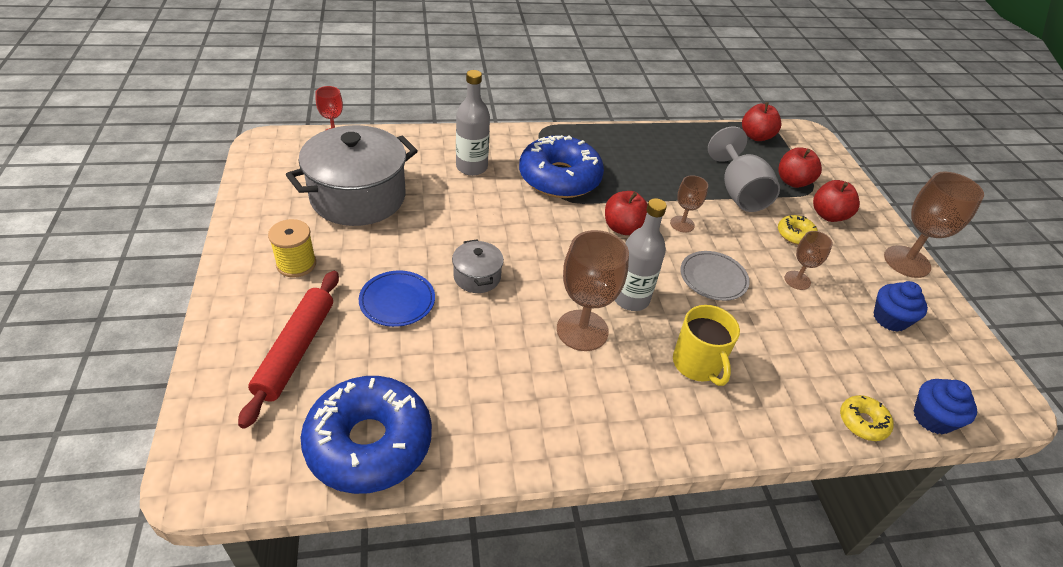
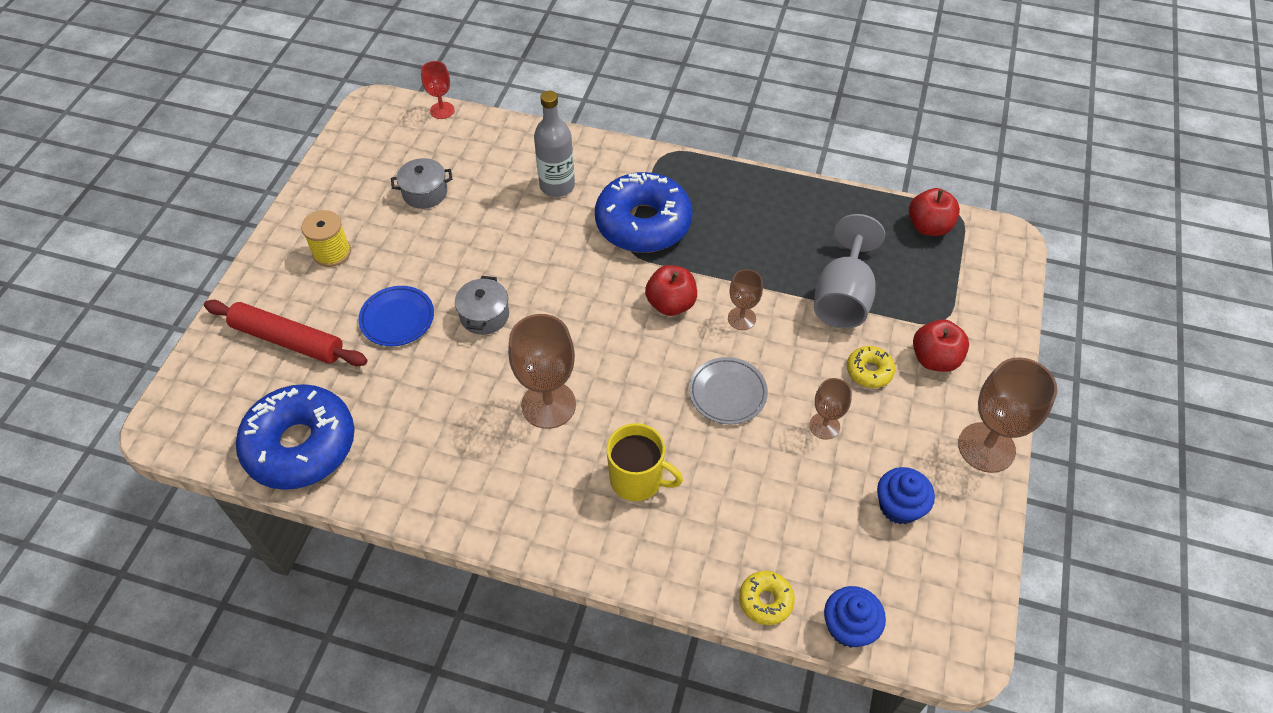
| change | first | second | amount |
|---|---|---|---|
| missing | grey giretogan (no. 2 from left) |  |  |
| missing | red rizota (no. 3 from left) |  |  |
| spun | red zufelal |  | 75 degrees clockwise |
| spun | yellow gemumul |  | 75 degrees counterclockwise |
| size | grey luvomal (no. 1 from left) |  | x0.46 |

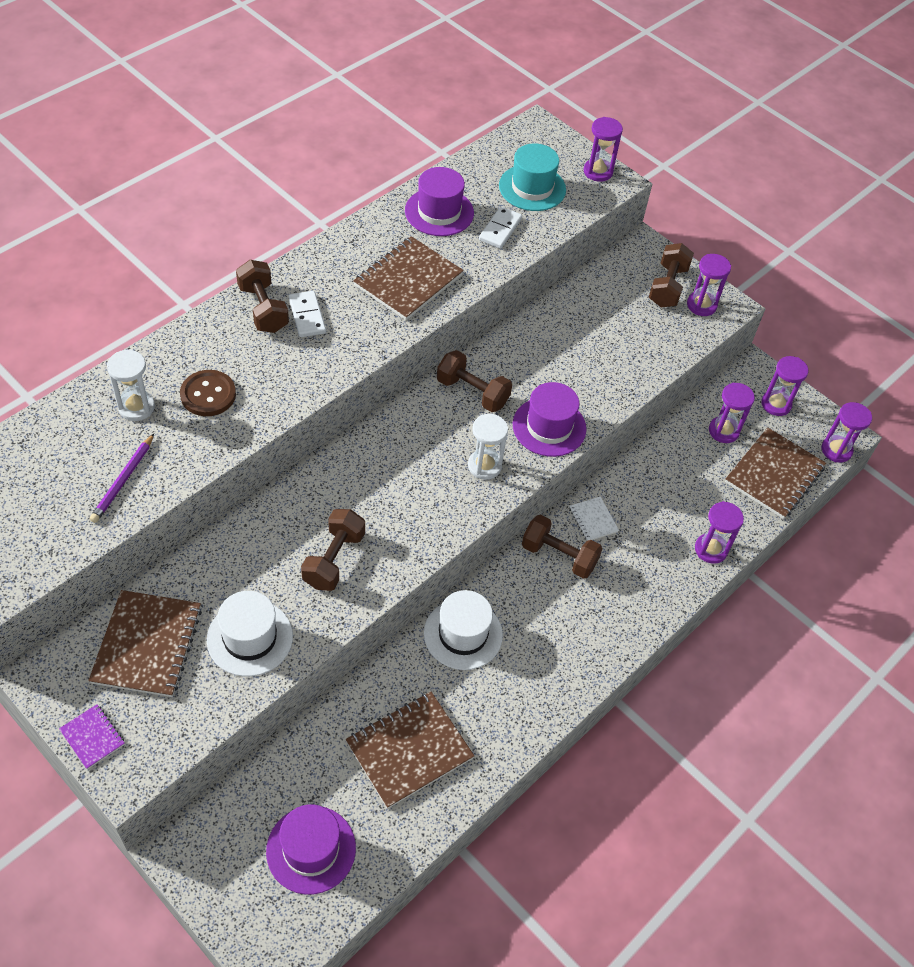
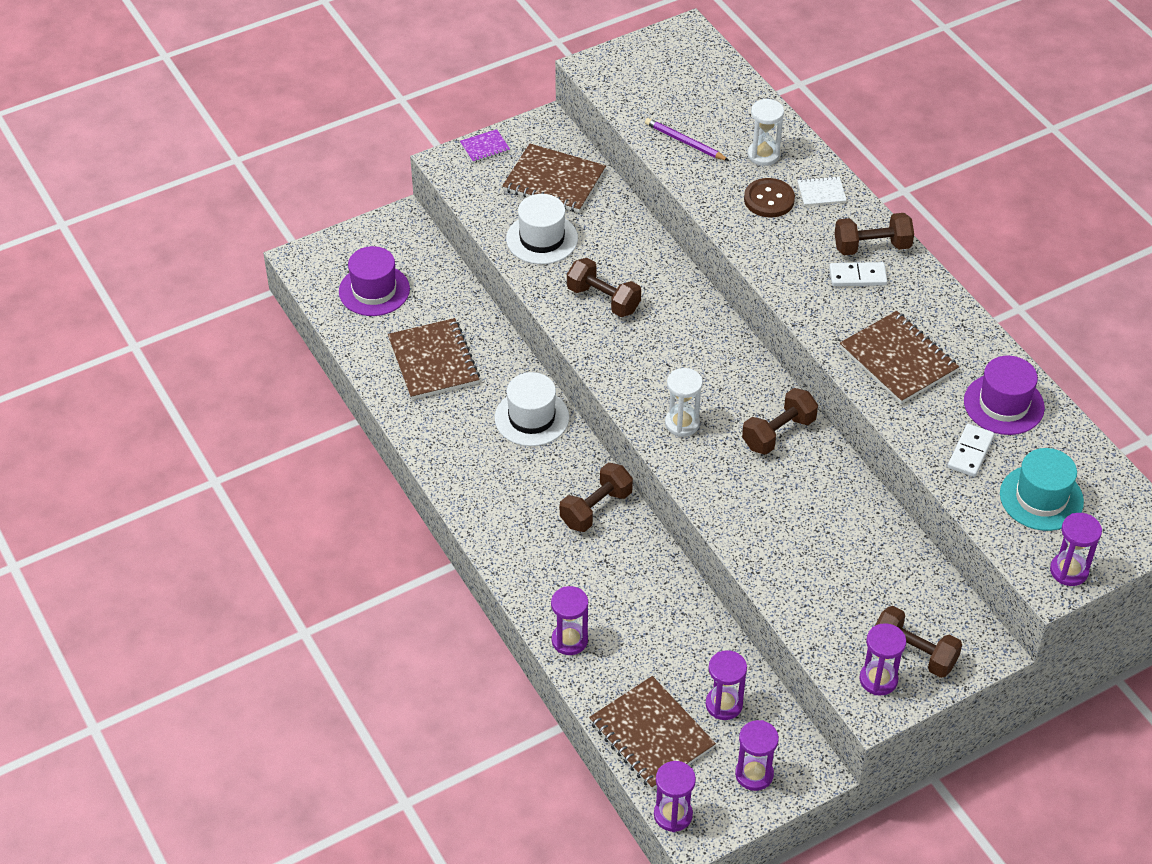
| change | first | second | amount |
|---|---|---|---|
| missing | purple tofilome (no. 3 from left) |  |  |
| relocated | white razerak |  |  |
| spun | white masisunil (no. 2 from left) |  | 75 degrees clockwise |

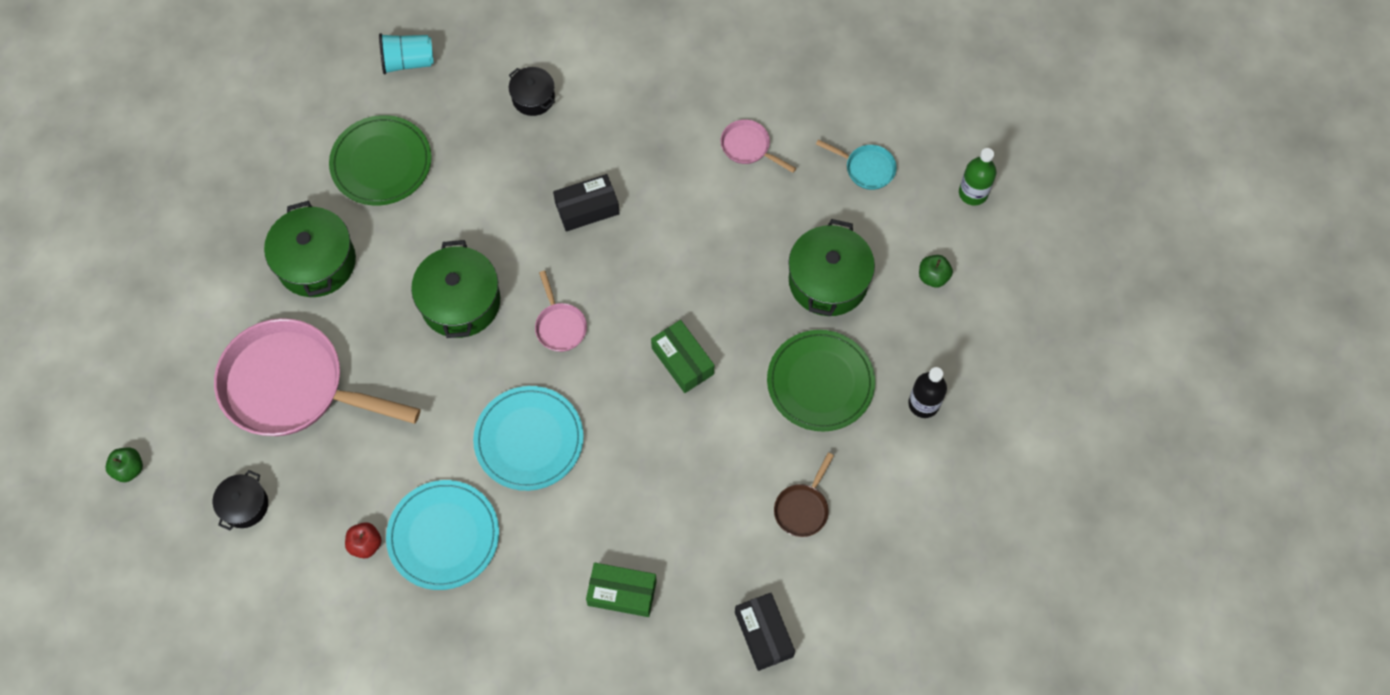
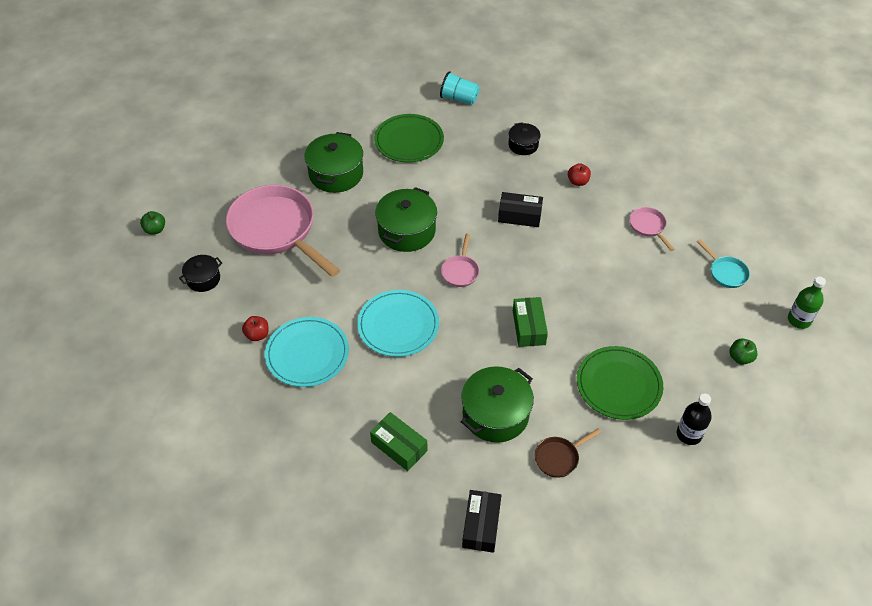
| change | first | second | amount |
|---|---|---|---|
| appeared |  | red rizota (no. 2 from left) |  |
| relocated | green luvomal (no. 3 from left) |  |  |

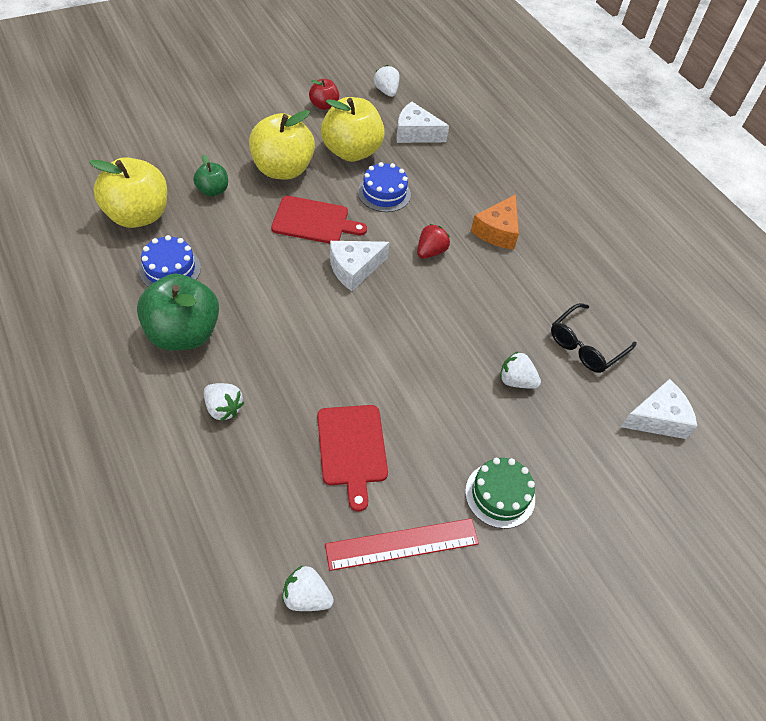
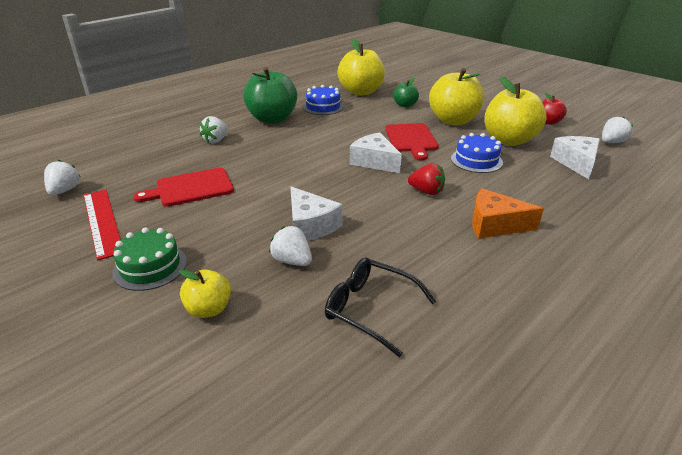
| change | first | second | amount |
|---|---|---|---|
| appeared |  | yellow rizota (no. 1 from left) |  |
| relocated | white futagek (no. 3 from left in the first image) | white futagek (no. 1 from left) |  |
| spun | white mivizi (no. 4 from left in the first image) | white mivizi (no. 3 from left) | 60 degrees counterclockwise |

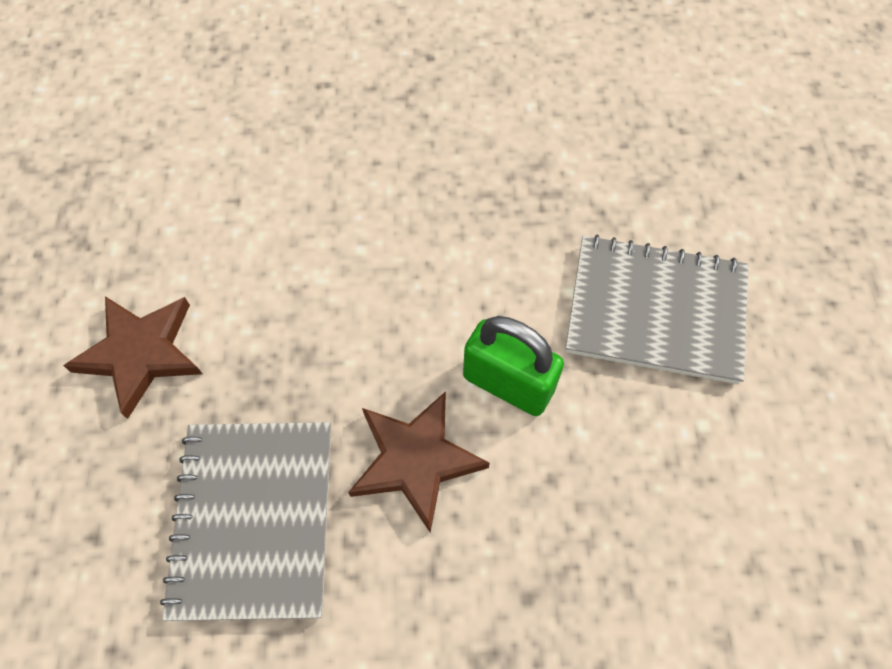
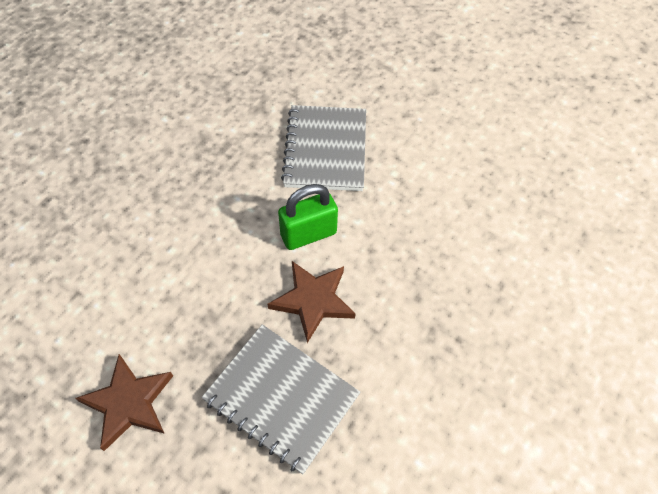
| change | first | second | amount |
|---|---|---|---|
| spun | grey razerak (no. 2 from left) |  | 45 degrees counterclockwise |

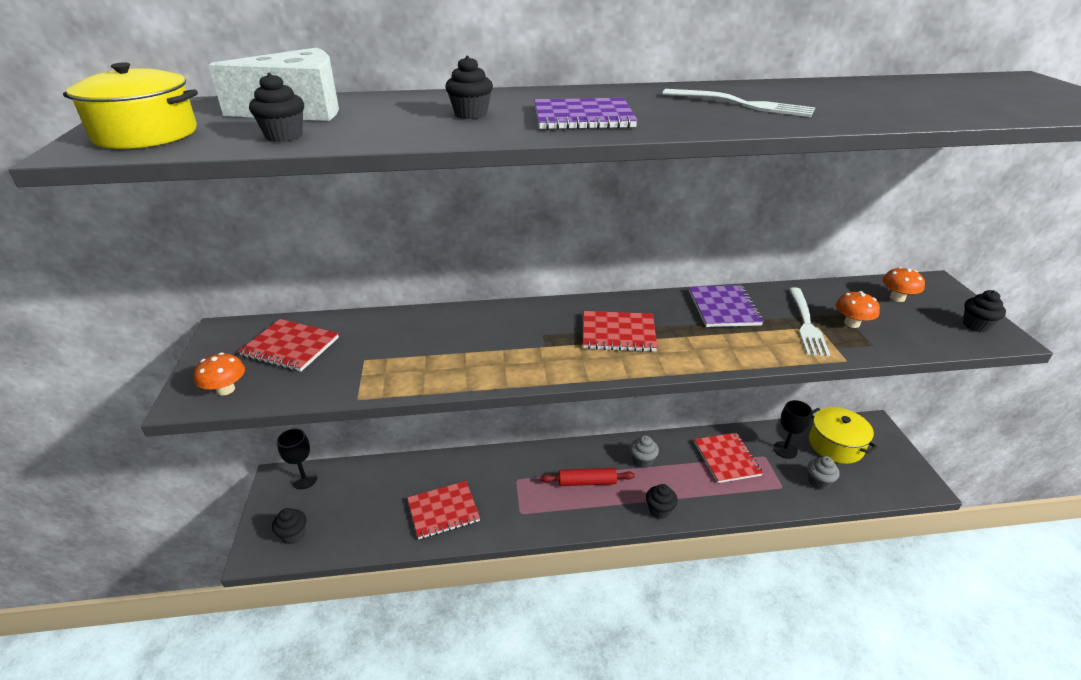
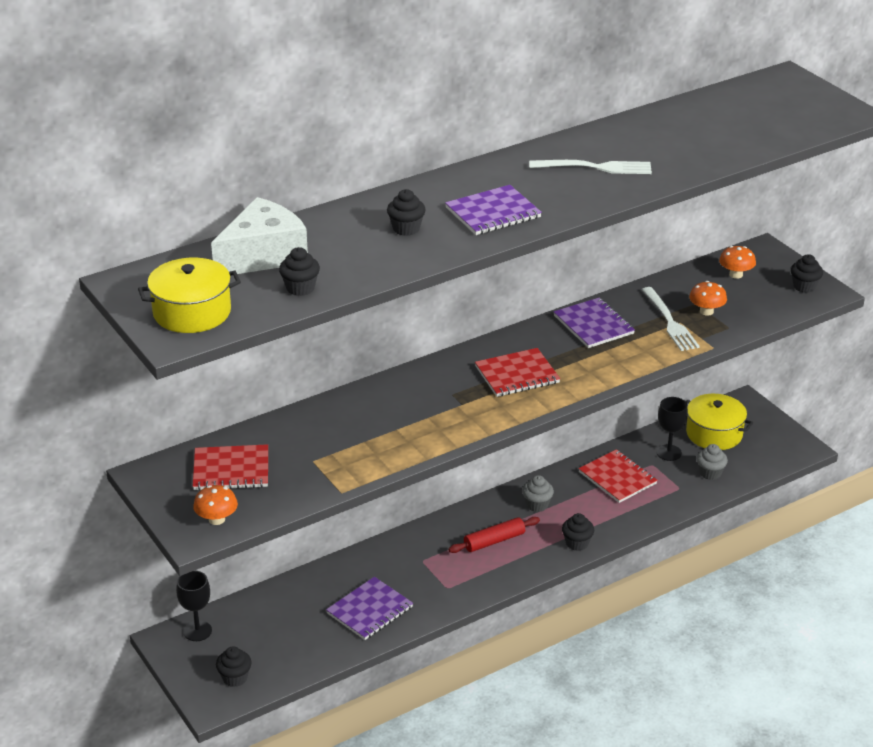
| change | first | second | amount |
|---|---|---|---|
| colour | red razerak (no. 2 from left) | purple razerak (no. 1 from left) |  |

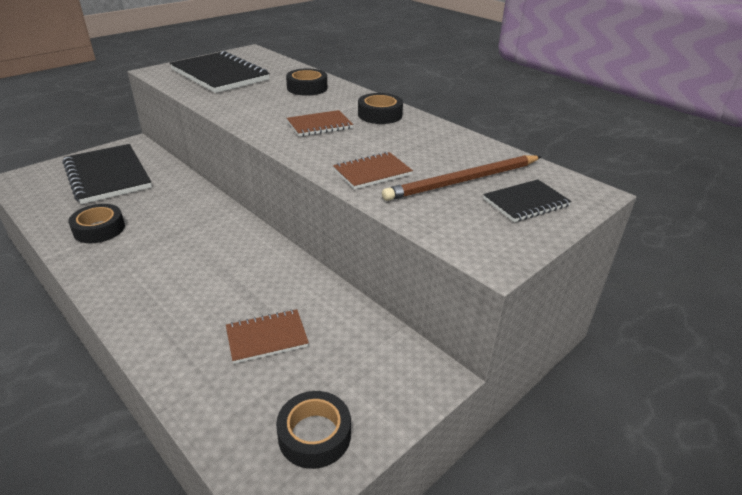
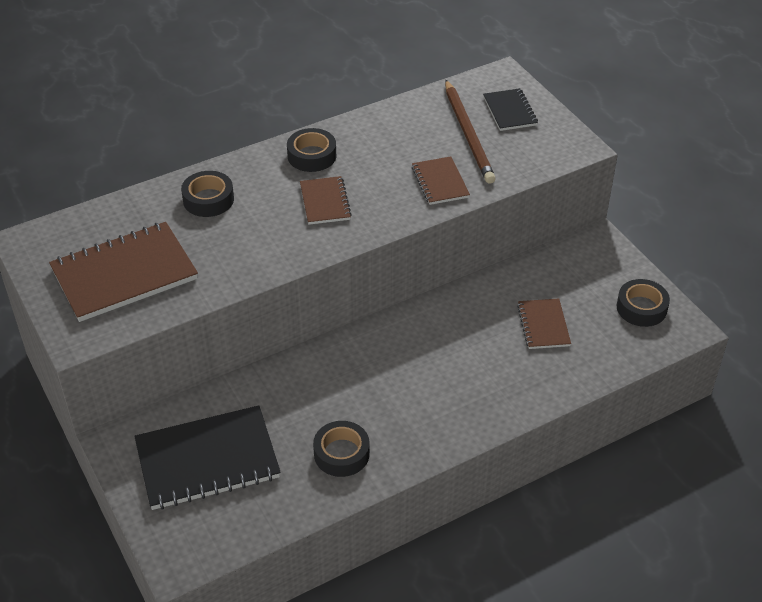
| change | first | second | amount |
|---|---|---|---|
| colour | black razerak (no. 2 from left) | brown razerak (no. 1 from left) |  |

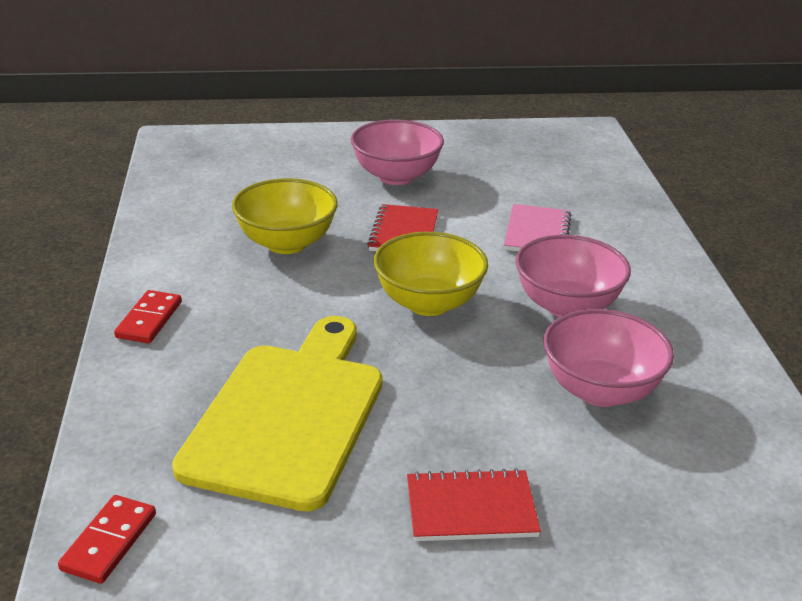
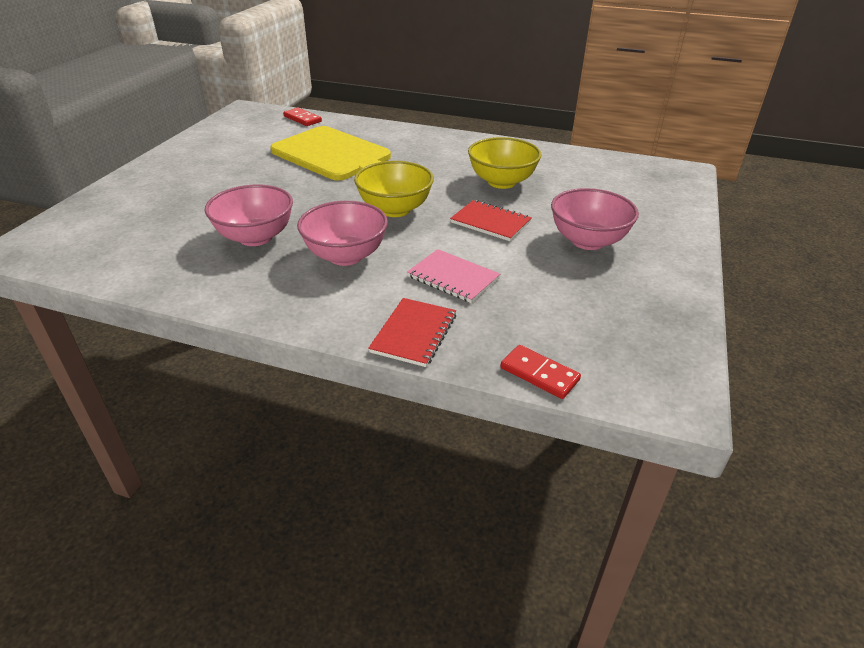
| change | first | second | amount |
|---|---|---|---|
| relocated | red masisunil (no. 2 from left) |  |  |
| relocated | red razerak (no. 2 from left in the first image) | red razerak (no. 1 from left) |  |

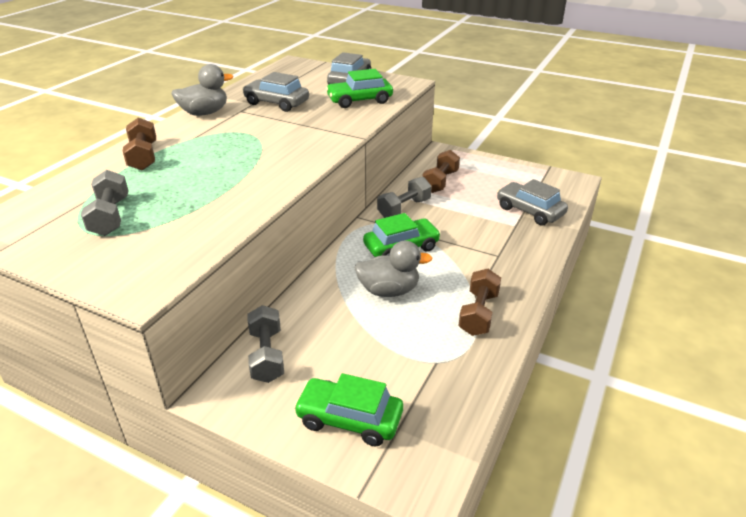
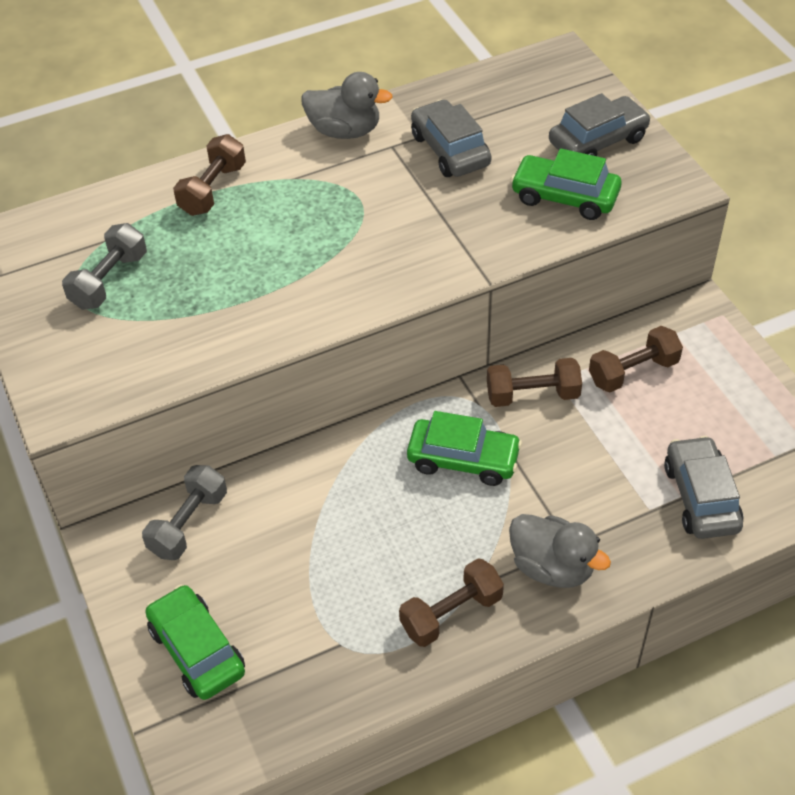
| change | first | second | amount |
|---|---|---|---|
| relocated | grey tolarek (no. 2 from left) |  |  |
| colour | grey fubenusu (no. 3 from left) | brown fubenusu (no. 3 from left) |  |

